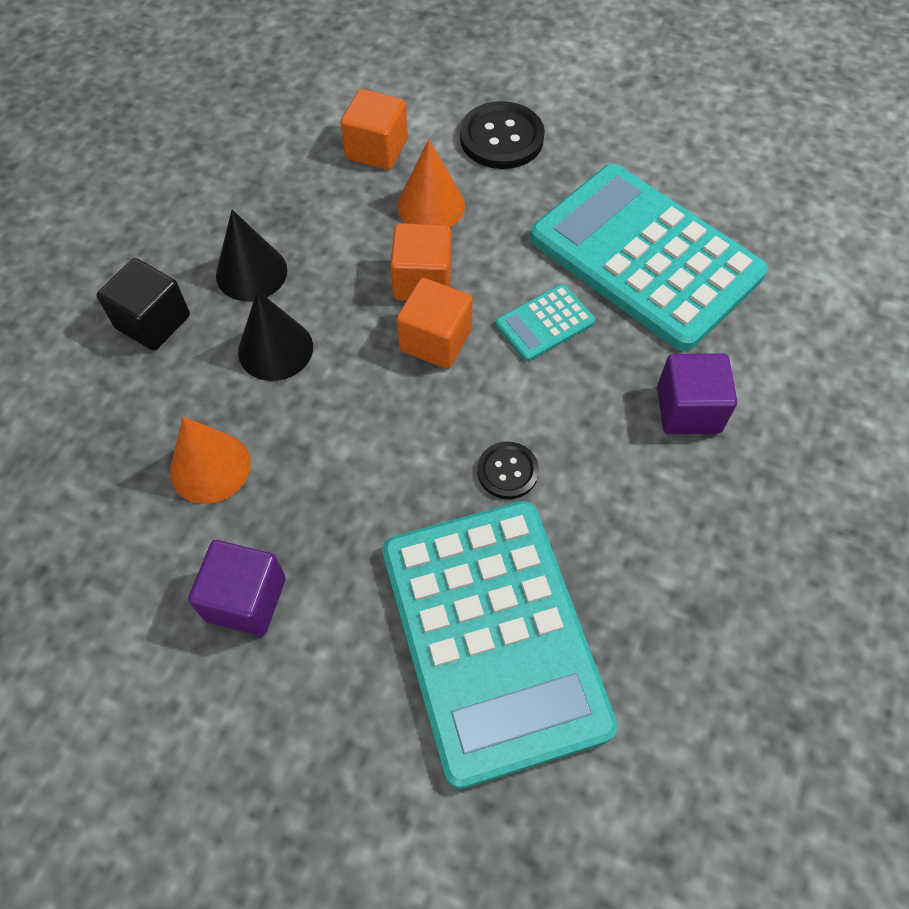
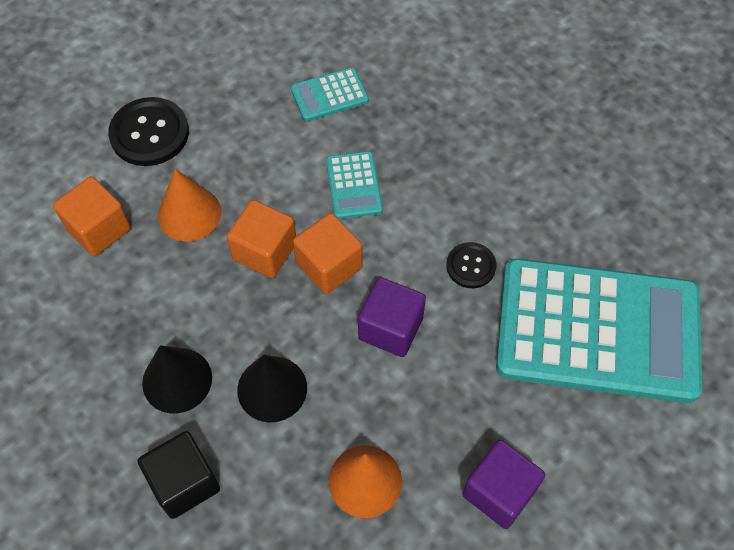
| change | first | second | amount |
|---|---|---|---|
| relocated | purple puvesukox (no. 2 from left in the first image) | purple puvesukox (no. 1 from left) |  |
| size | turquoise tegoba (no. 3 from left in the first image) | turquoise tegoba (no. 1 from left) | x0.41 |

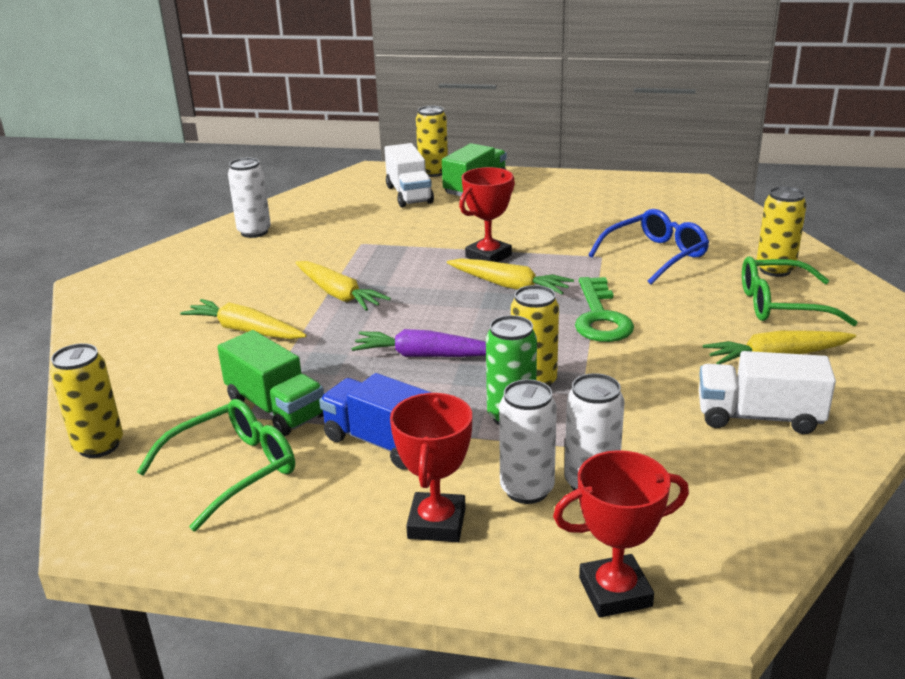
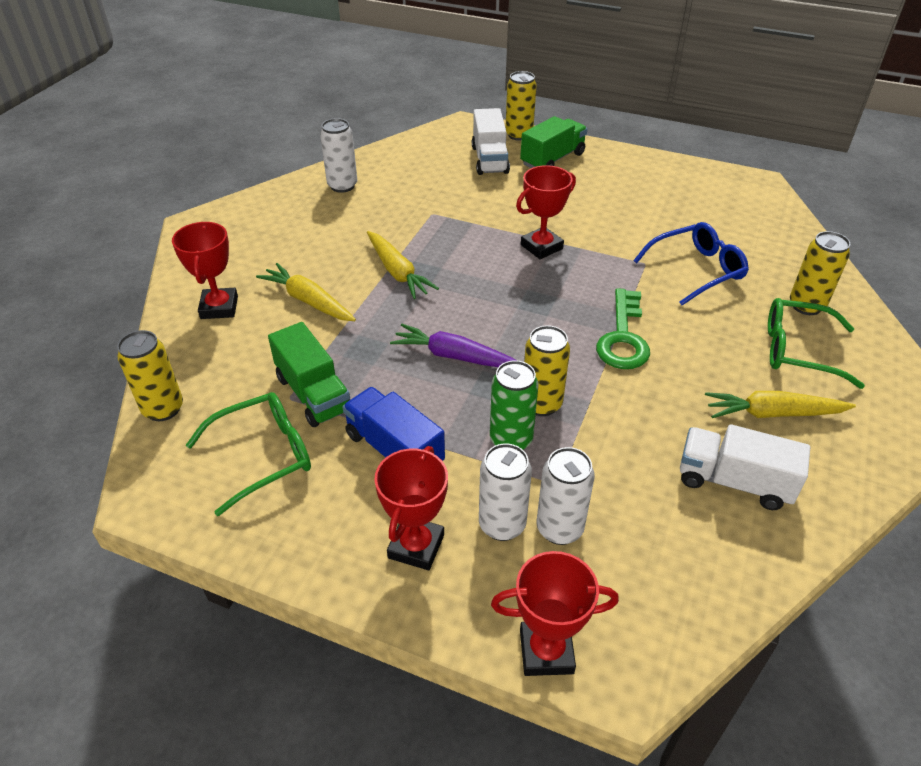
| change | first | second | amount |
|---|---|---|---|
| missing | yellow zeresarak (no. 3 from left) |  |  |
| appeared |  | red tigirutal (no. 1 from left) |  |

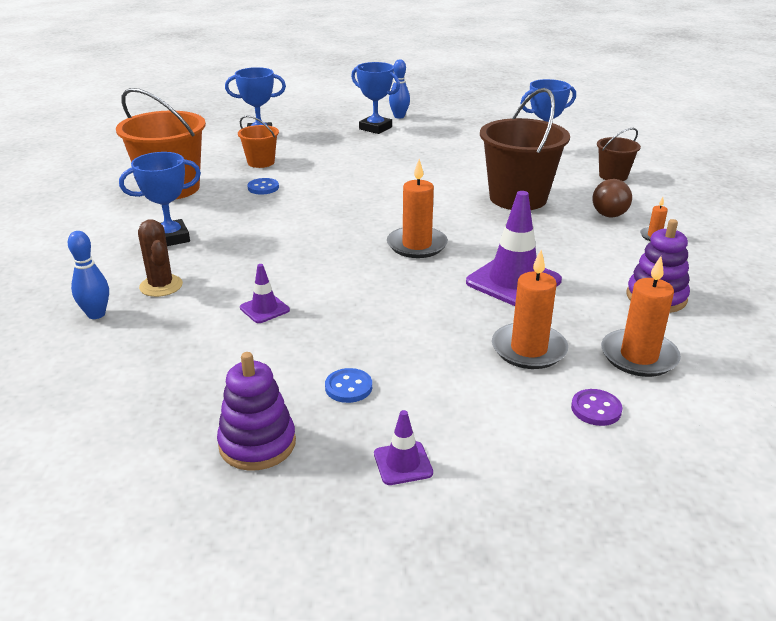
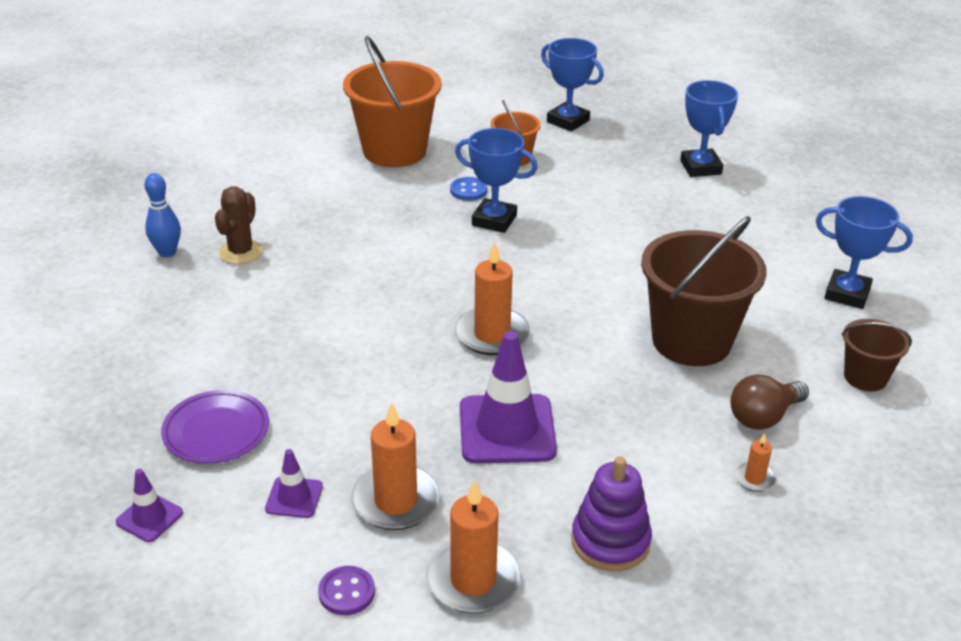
| change | first | second | amount |
|---|---|---|---|
| missing | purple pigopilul (no. 1 from left) |  |  |
| missing | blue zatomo (no. 2 from left) |  |  |
| relocated | blue tigirutal (no. 1 from left) |  |  |
| relocated | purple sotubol (no. 1 from left in the first image) | purple sotubol (no. 2 from left) |  |
| exchanged | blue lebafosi (no. 2 from left) | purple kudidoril |  |

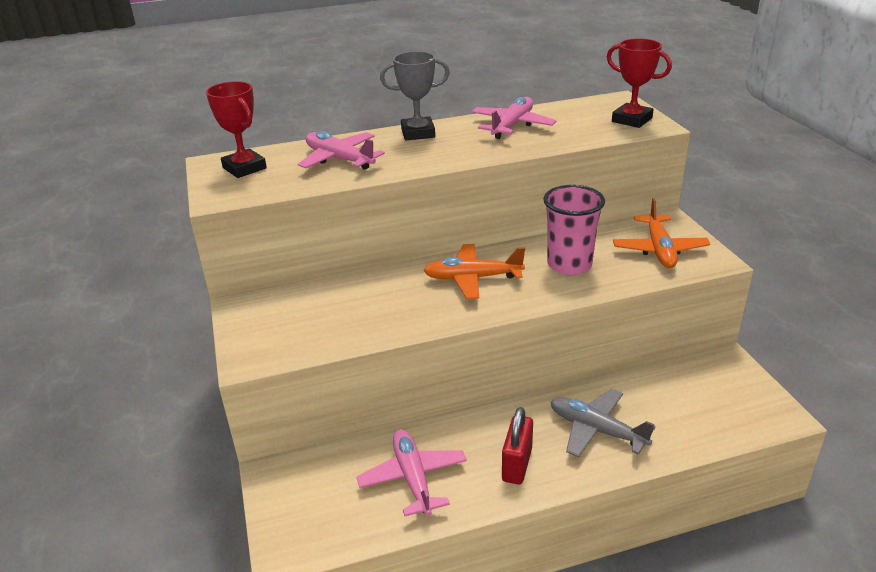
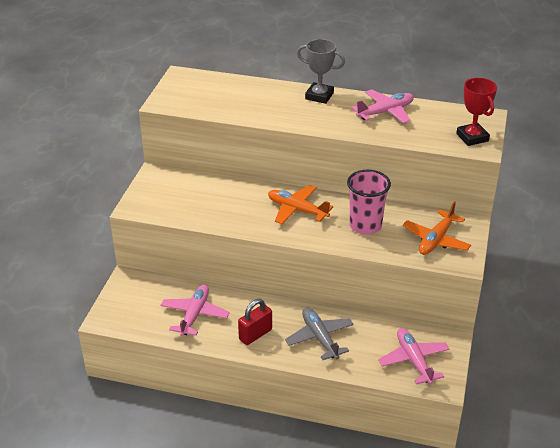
| change | first | second | amount |
|---|---|---|---|
| missing | red tigirutal (no. 1 from left) |  |  |
| relocated | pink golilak (no. 1 from left in the first image) | pink golilak (no. 3 from left) |  |

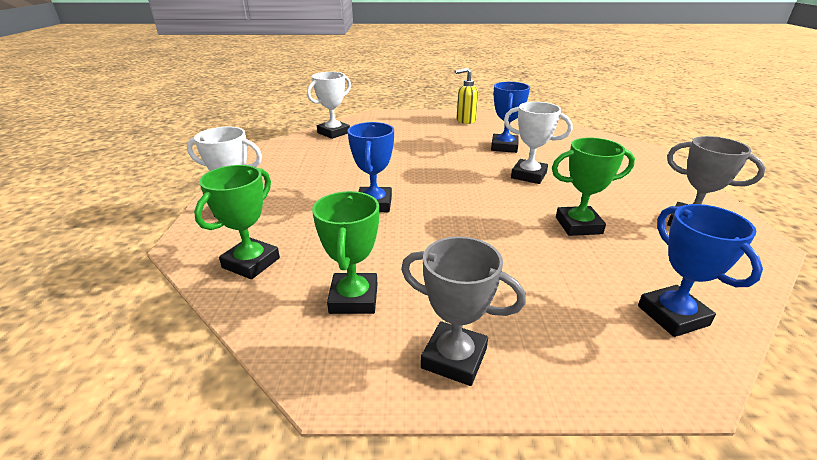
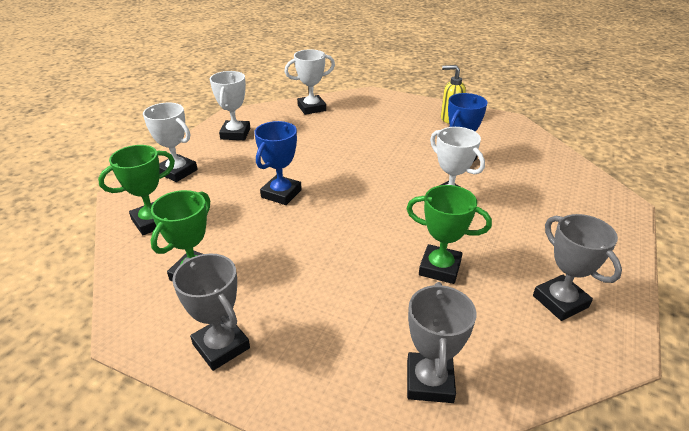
| change | first | second | amount |
|---|---|---|---|
| appeared |  | white tigirutal (no. 2 from left) |  |
| colour | blue tigirutal (no. 3 from left) | grey tigirutal (no. 2 from left) |  |

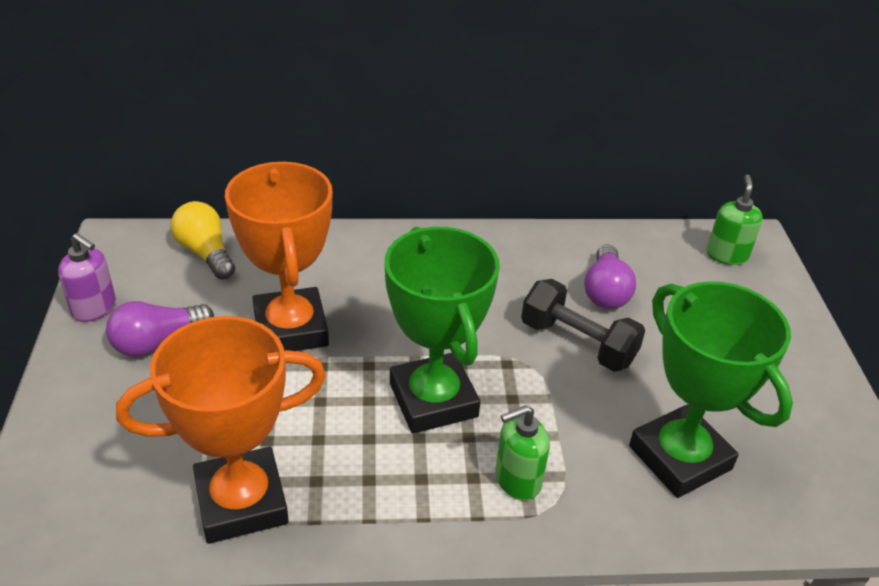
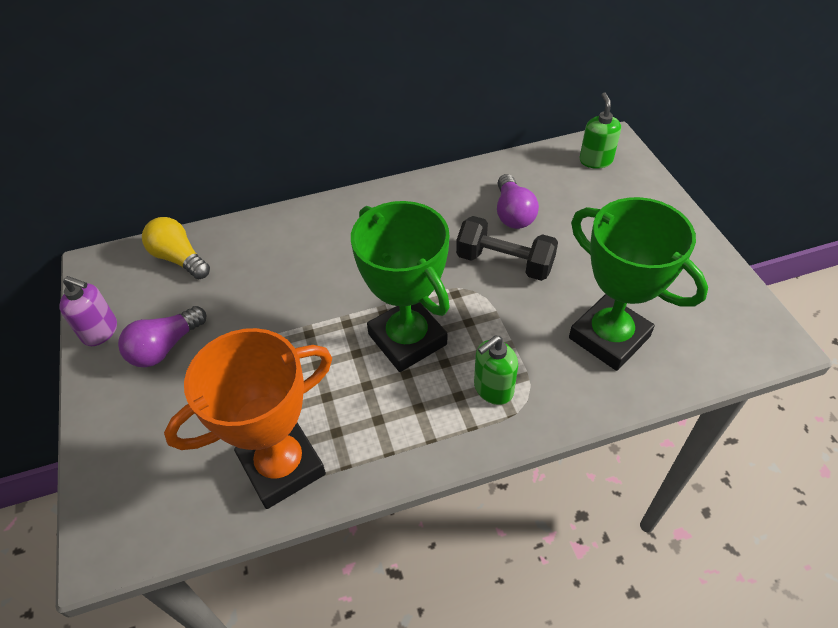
| change | first | second | amount |
|---|---|---|---|
| missing | orange tigirutal (no. 2 from left) |  |  |

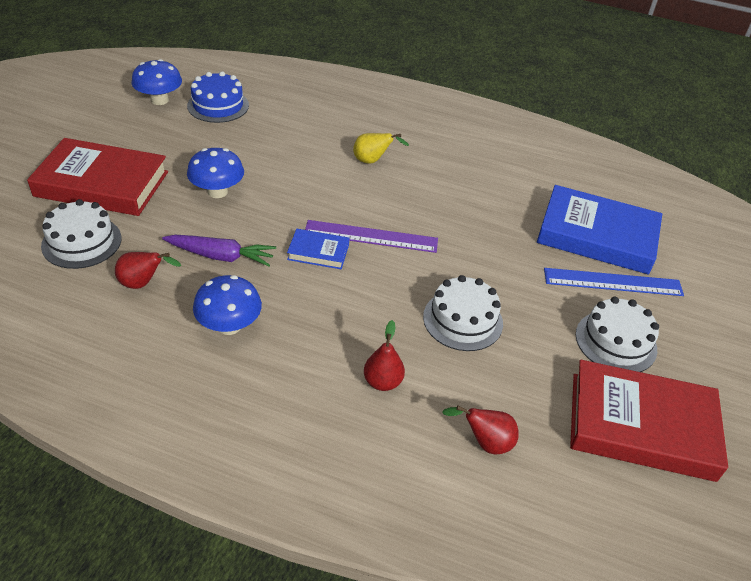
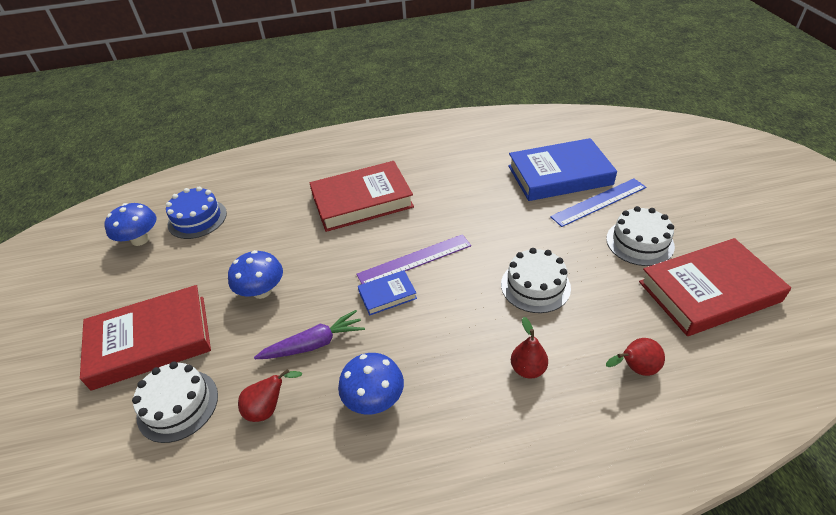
| change | first | second | amount |
|---|---|---|---|
| exchanged | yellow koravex | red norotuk (no. 2 from left) |  |

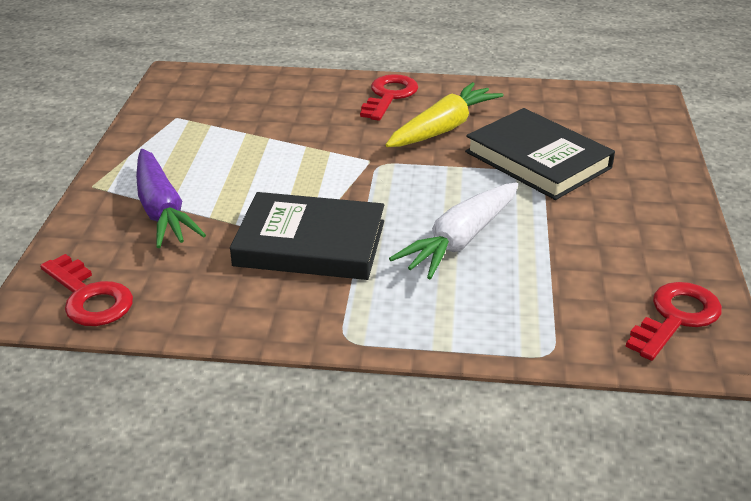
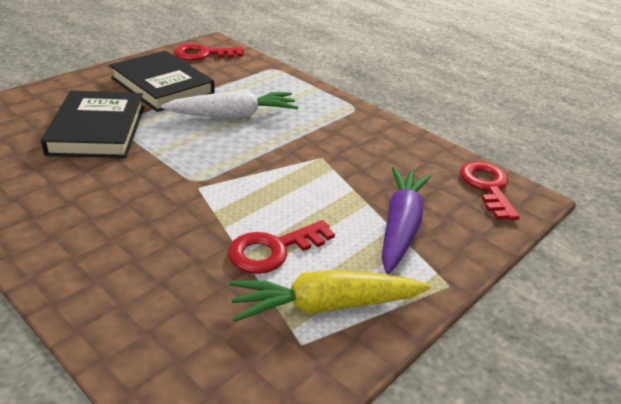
| change | first | second | amount |
|---|---|---|---|
| relocated | black norotuk (no. 1 from left in the first image) | black norotuk (no. 2 from left) |  |
| relocated | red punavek (no. 2 from left) |  |  |
| relocated | yellow zeresarak |  |  |

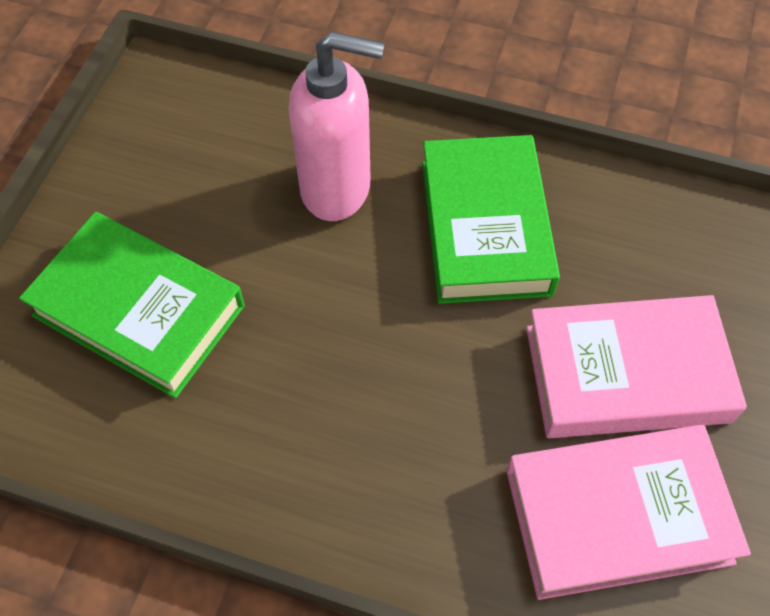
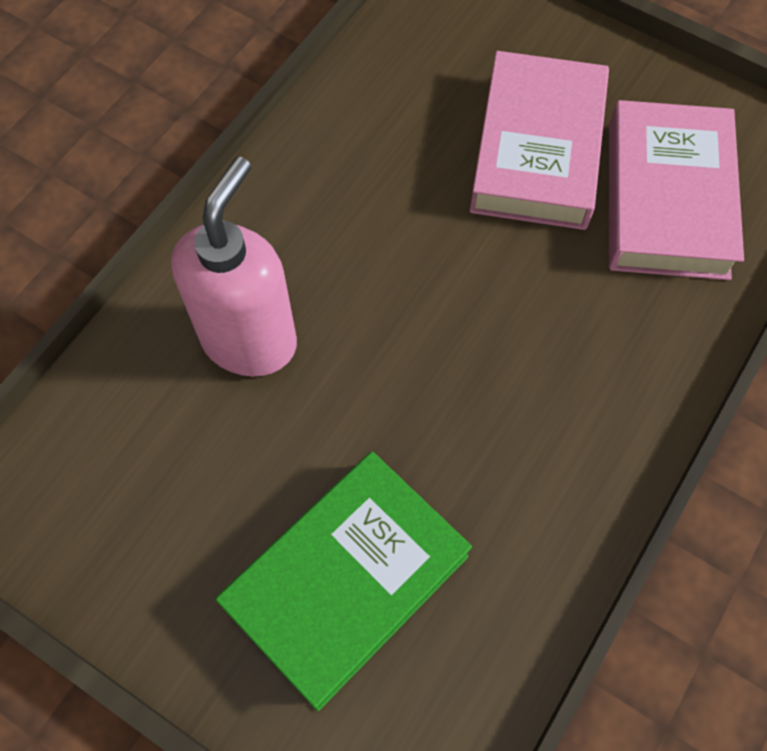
| change | first | second | amount |
|---|---|---|---|
| missing | green norotuk (no. 2 from left) |  |  |

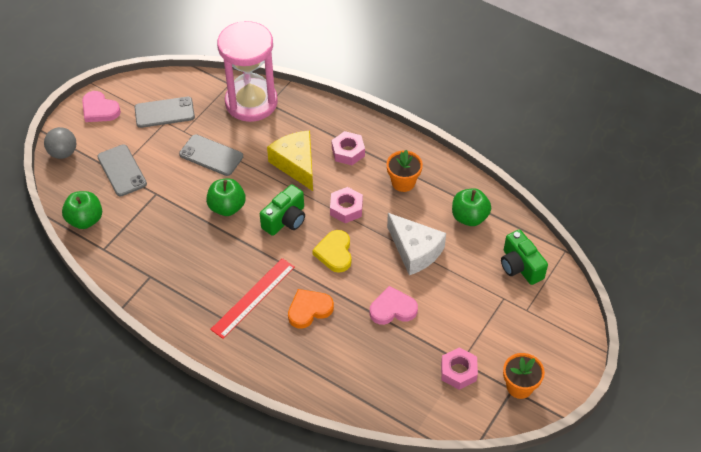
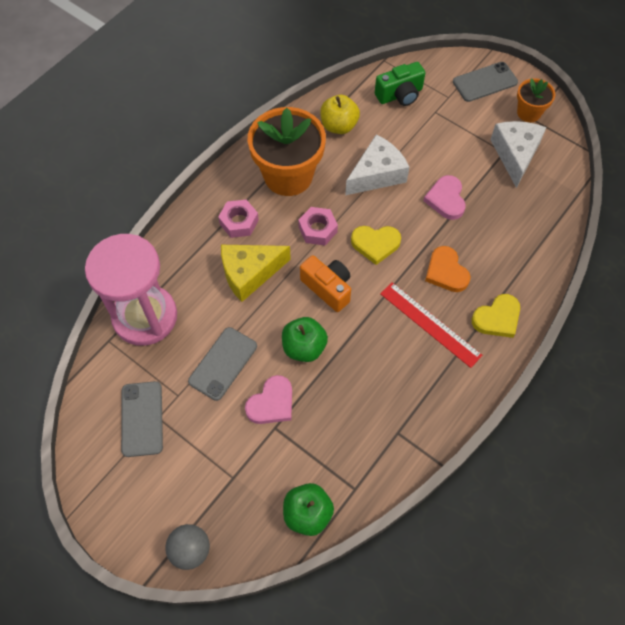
| change | first | second | amount |
|---|---|---|---|
| appeared |  | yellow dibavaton (no. 2 from left) |  |
| relocated | pink dibavaton (no. 1 from left) |  |  |
| relocated | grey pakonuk (no. 1 from left in the first image) | grey pakonuk (no. 3 from left) |  |
| exchanged | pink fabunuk (no. 3 from left) | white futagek (no. 2 from left) |  |
| colour | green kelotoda (no. 1 from left) | orange kelotoda |  |
| colour | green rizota (no. 3 from left) | yellow rizota |  |
| size | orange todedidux (no. 1 from left) |  | x1.94 |

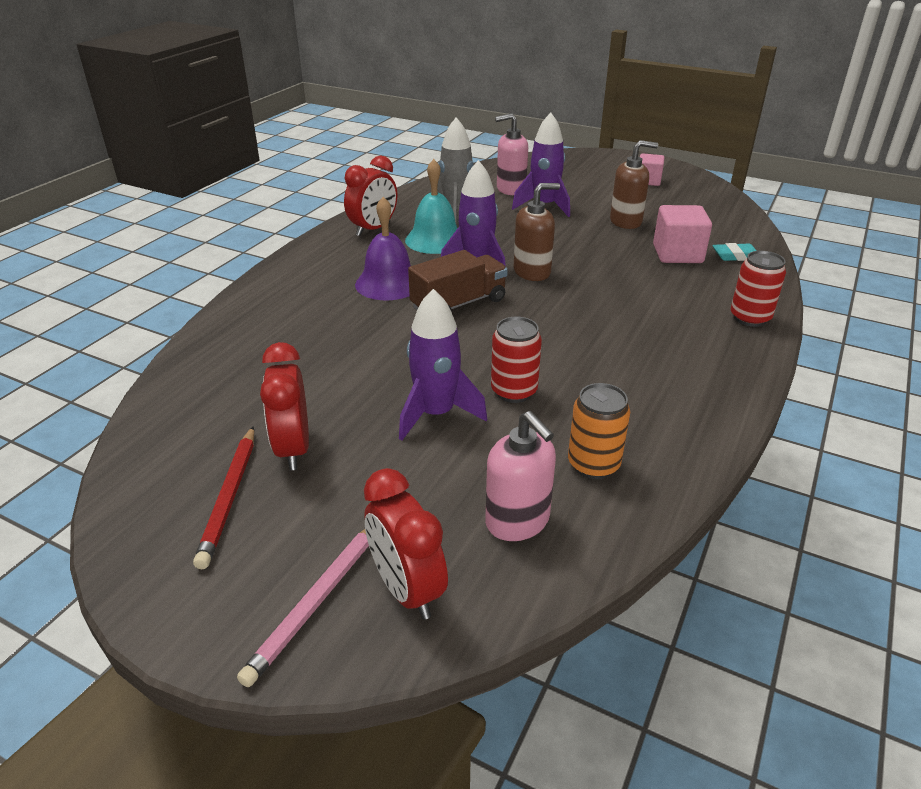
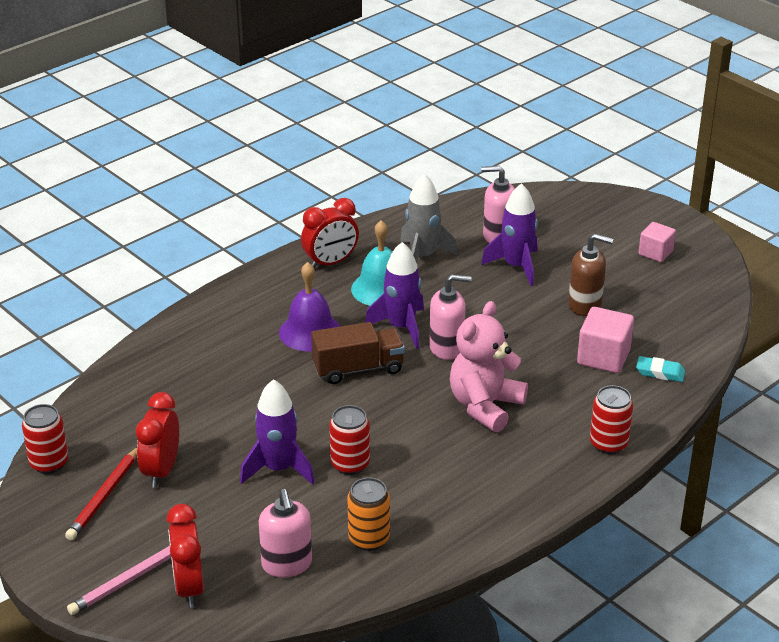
| change | first | second | amount |
|---|---|---|---|
| appeared |  | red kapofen (no. 1 from left) |  |
| appeared |  | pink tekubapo |  |
| colour | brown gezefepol (no. 1 from left) | pink gezefepol (no. 2 from left) |  |

